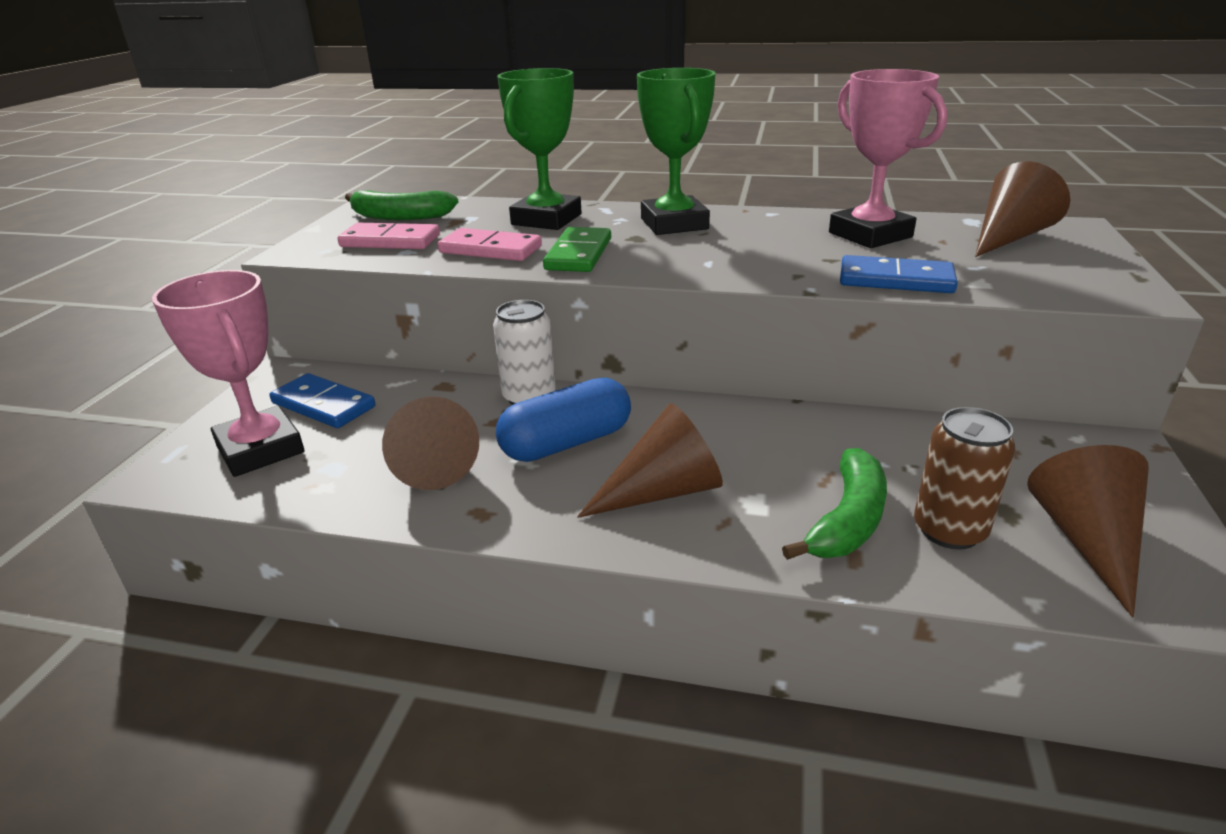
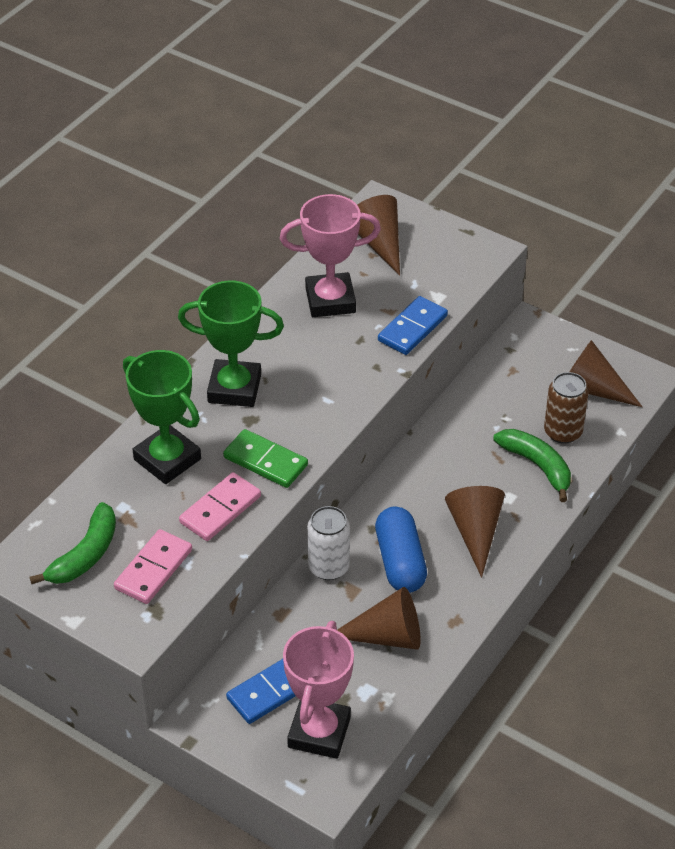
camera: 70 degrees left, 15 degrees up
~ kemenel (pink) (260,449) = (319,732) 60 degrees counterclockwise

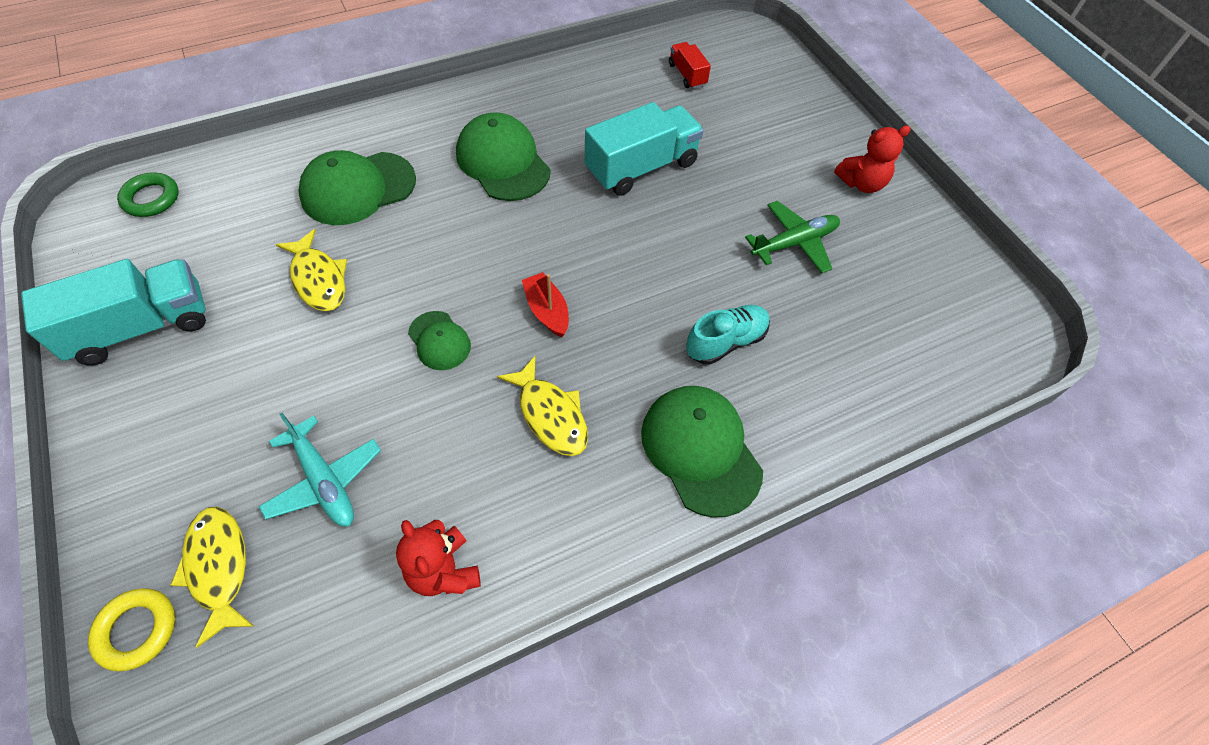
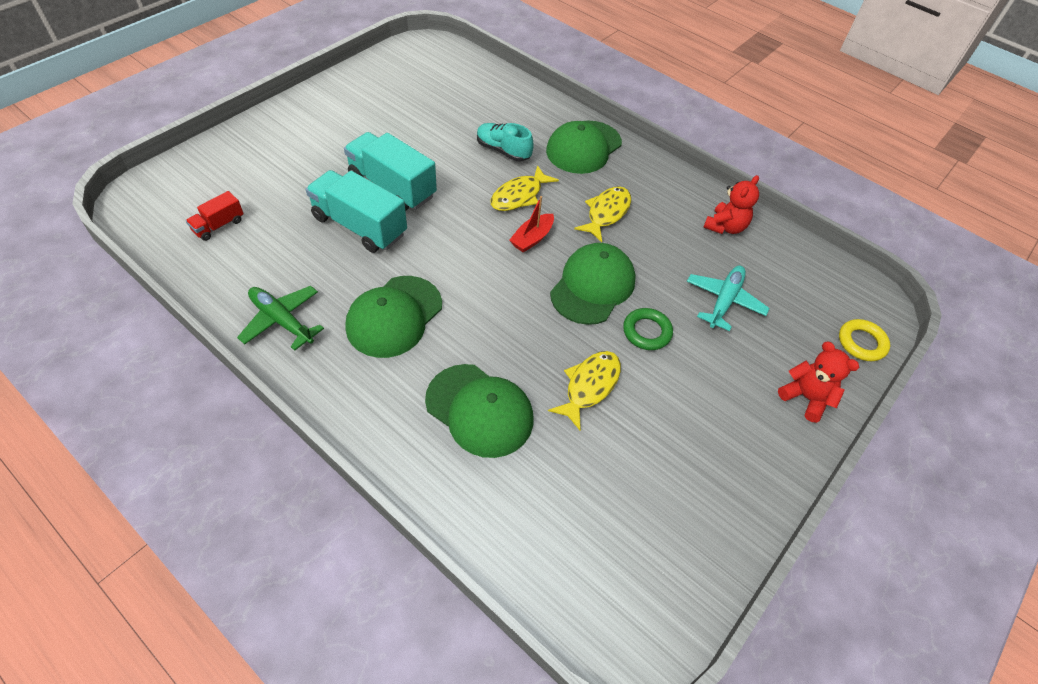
camera: 115 degrees left, 5 degrees down
~ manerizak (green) (794,243) to (281,320)
~ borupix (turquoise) (141,327) to (392,187)
~ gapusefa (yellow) (218,567) to (519,196)
~ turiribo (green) (439,341) = (592,286) x1.81
~ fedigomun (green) (151,198) to (647,332)
~ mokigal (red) (861,183) to (806,398)

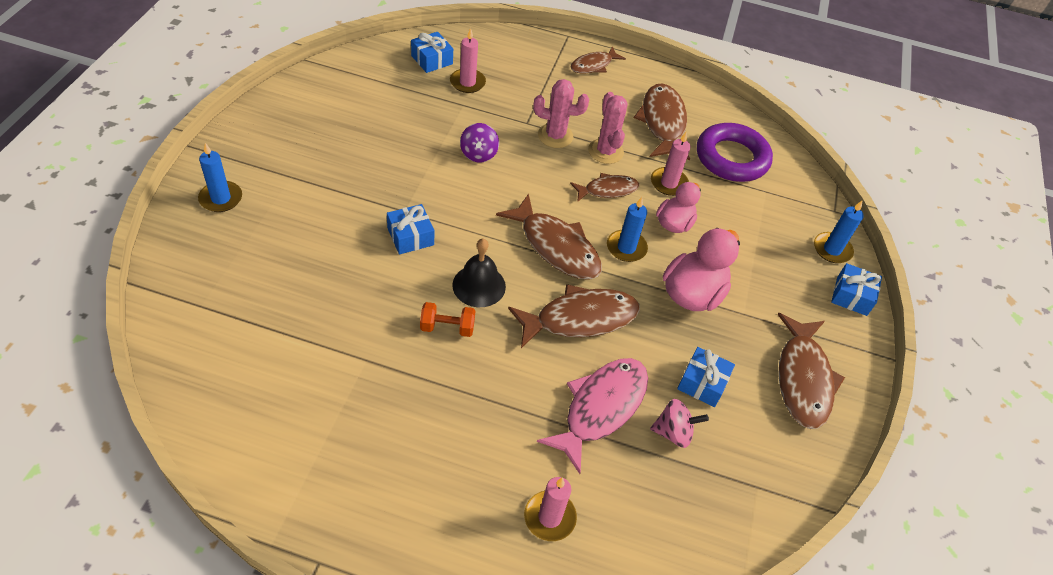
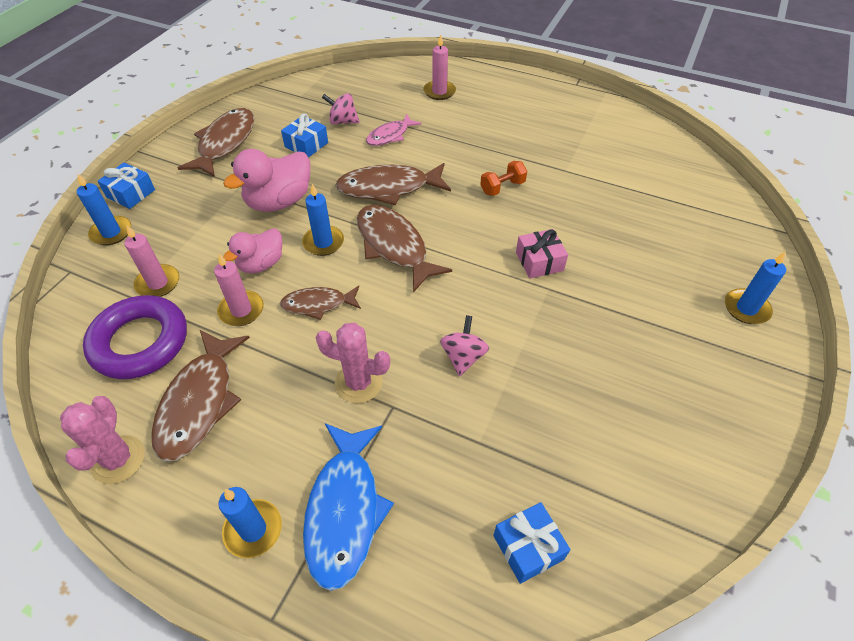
camera: 165 degrees left, 0 degrees up
~ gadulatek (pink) (605,151) to (118,459)
~ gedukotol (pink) (467,82) to (158,283)
~ gapusefa (brown) (593,65) to gedukotol (blue) (253,529)
+ gapusefa (blue) (345,510)
~ gapusefa (pink) (600,408) = (390,136) x0.60
~ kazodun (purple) (478,154) to kazodun (pink) (463,357)
~ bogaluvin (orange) (447,327) = (502,187) 45 degrees counterclockwise
~ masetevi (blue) (410,236) to masetevi (pink) (539,261)
- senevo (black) (479,285)

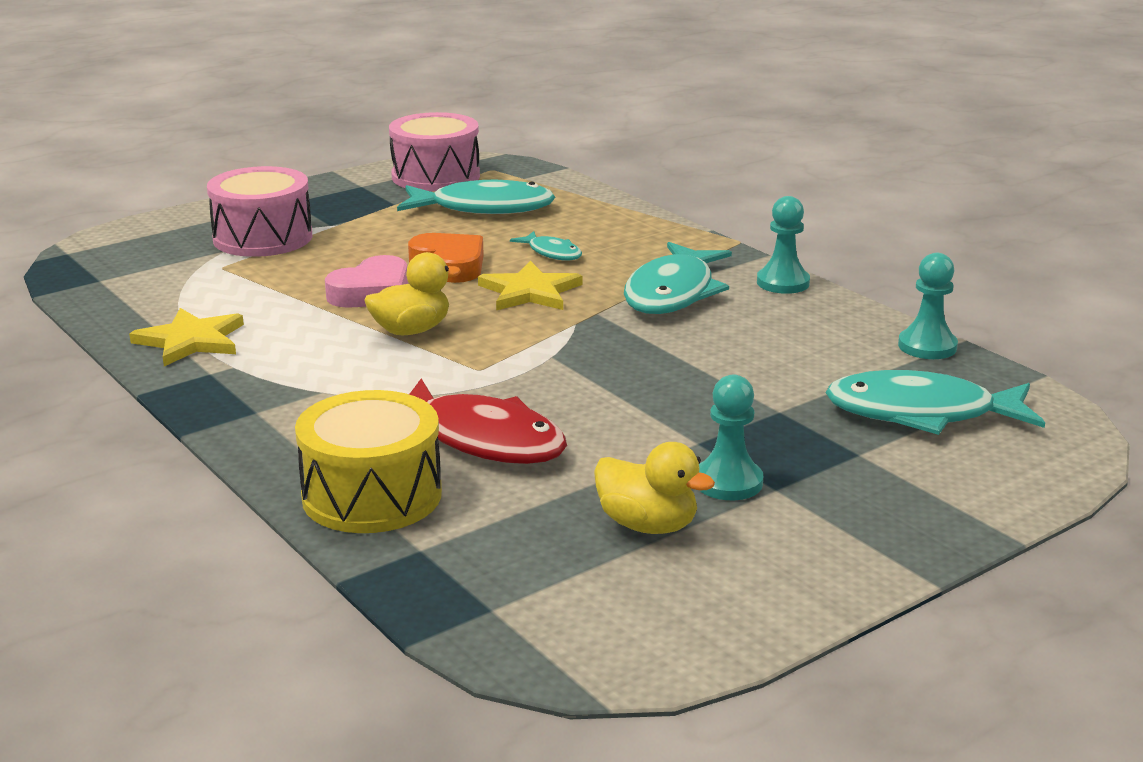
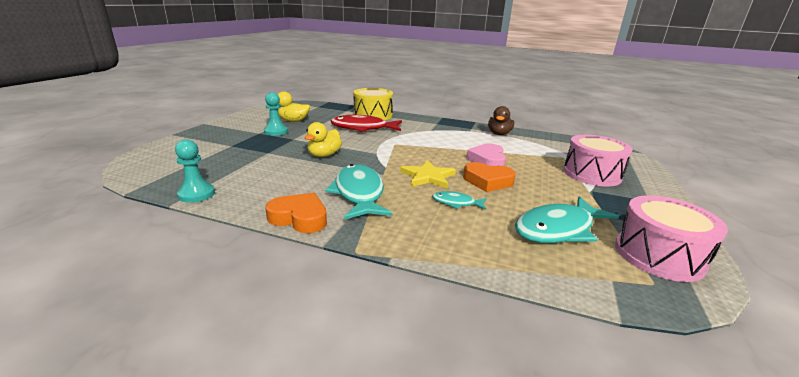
camera: 145 degrees right, 0 degrees up
~ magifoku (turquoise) (783,283) to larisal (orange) (299,218)
~ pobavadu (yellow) (411,330) to (324,155)
~ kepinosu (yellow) (191,341) to pobavadu (brown) (499,134)
- gapusefa (turquoise) (921,413)

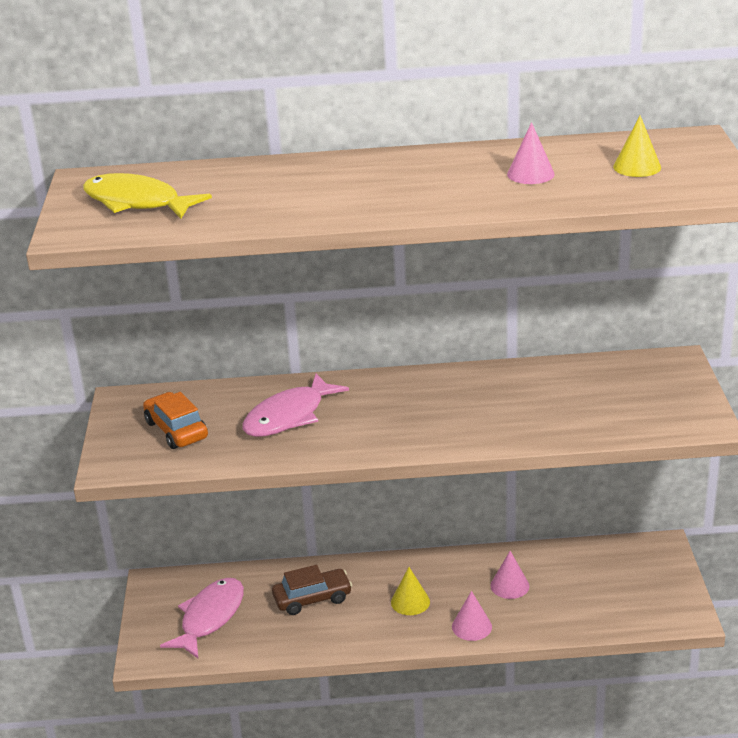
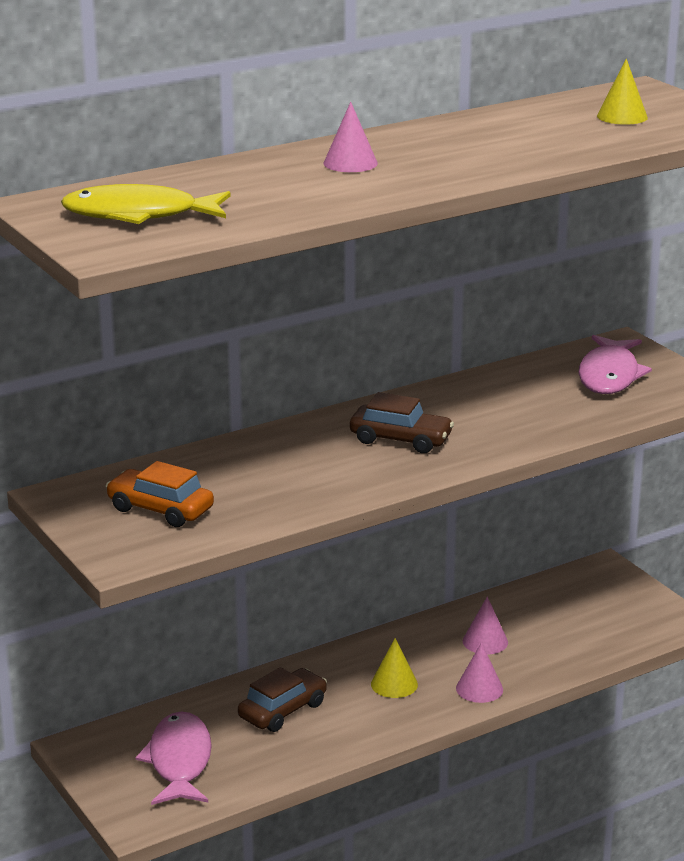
camera: 30 degrees left, 5 degrees down
~ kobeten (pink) (530,174) to (350,163)
+ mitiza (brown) (400,439)
~ gapusefa (pink) (289,416) to (609,375)

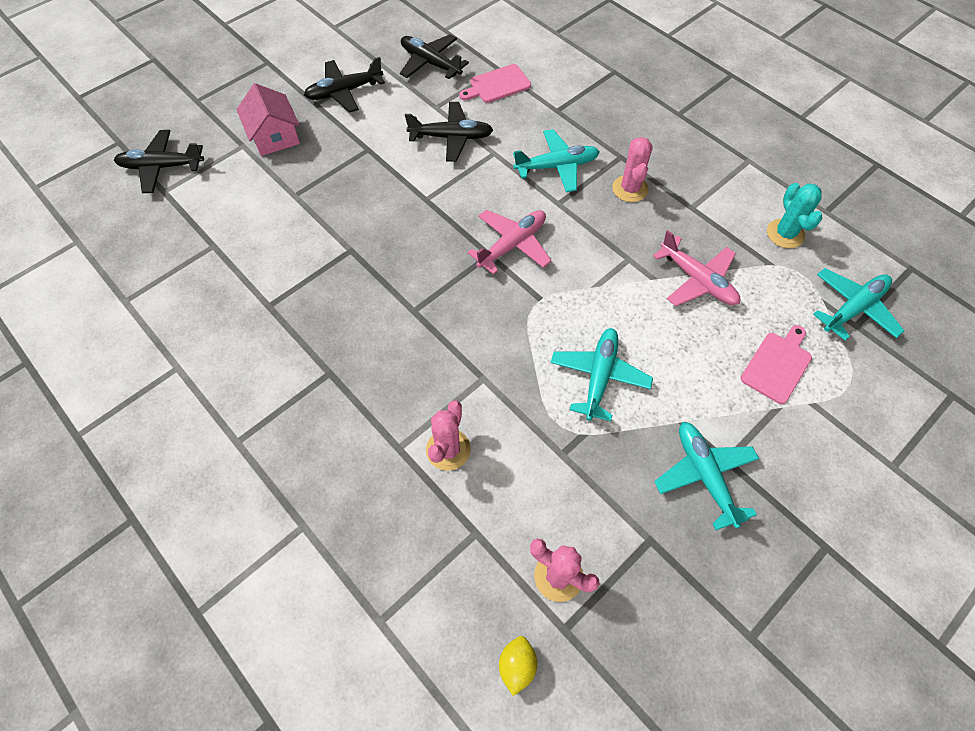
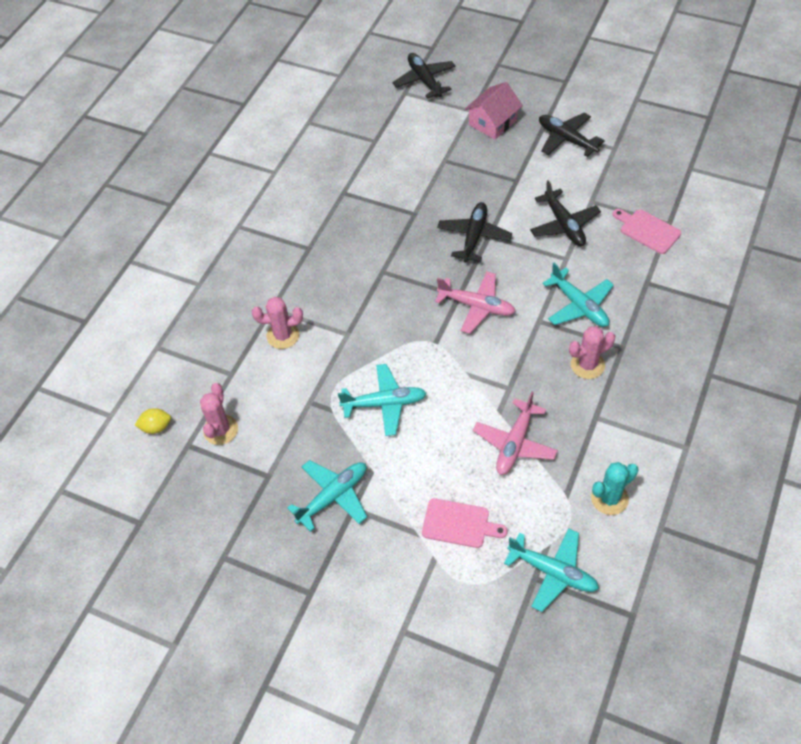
camera: 70 degrees right, 5 degrees down
~ manerizak (black) (430,63) to (474,236)

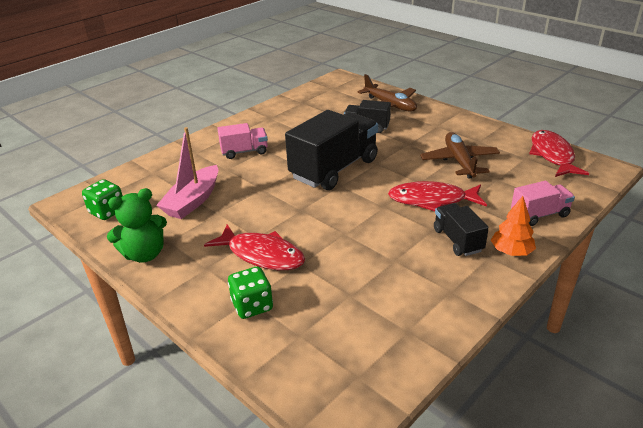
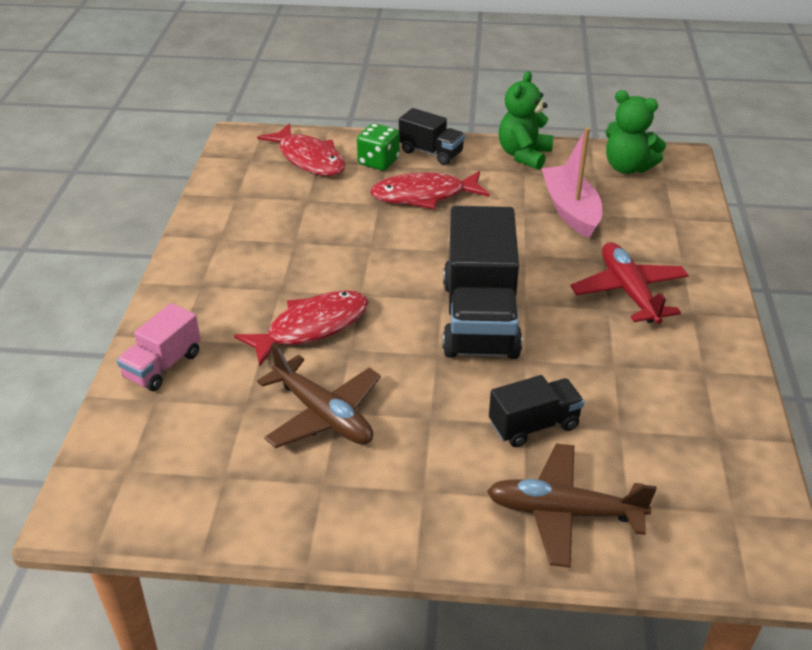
camera: 140 degrees right, 5 degrees up
~ gapusefa (red) (552,155) to (309,159)
~ borupix (black) (457,240) to (431,152)
~ borupix (pink) (244,151) to manerizak (red) (628,291)
~ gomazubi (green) (107,211) to mokigal (green) (627,167)
- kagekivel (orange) (511,252)

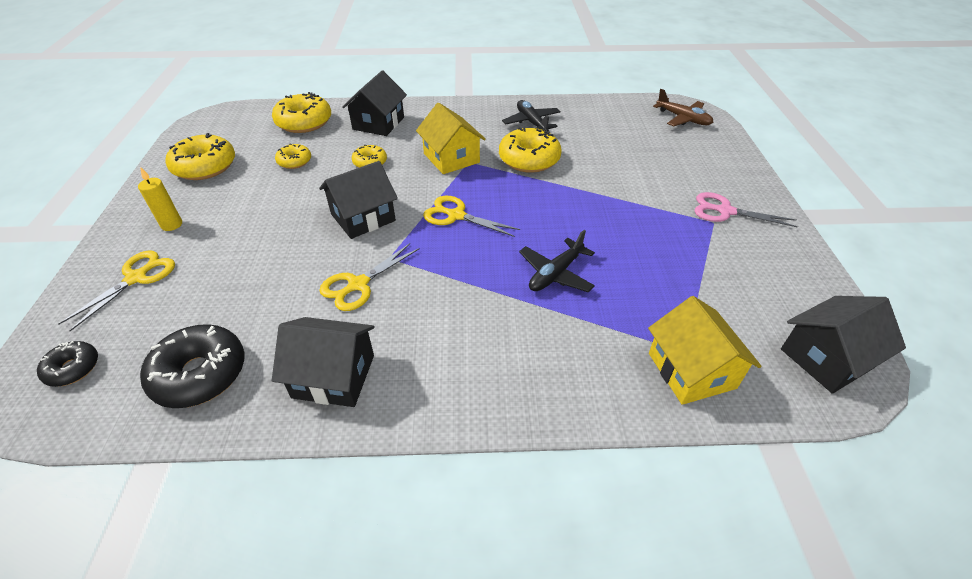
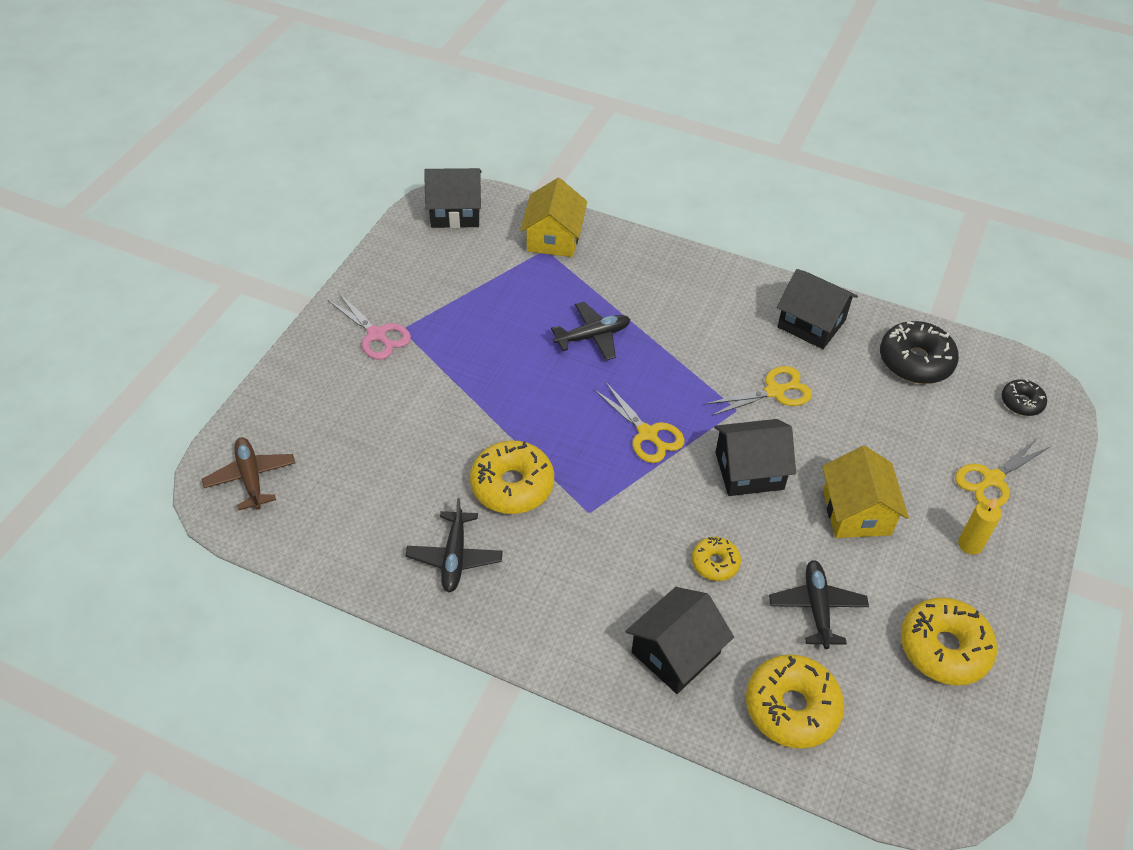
camera: 155 degrees left, 5 degrees up
~ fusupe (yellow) (294,161) to manerizak (black) (816,608)
~ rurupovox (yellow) (451,158) to (856,512)

